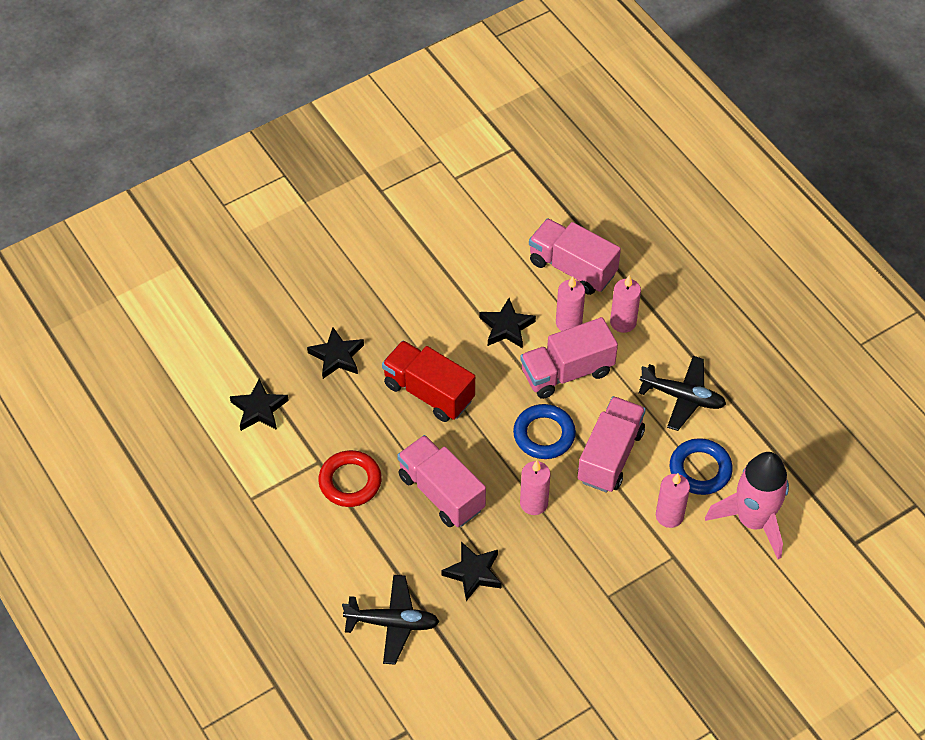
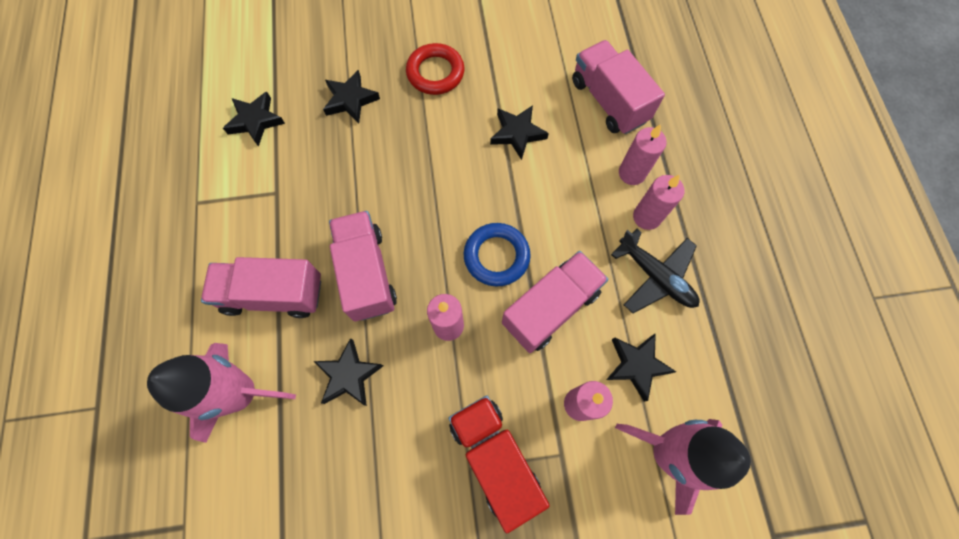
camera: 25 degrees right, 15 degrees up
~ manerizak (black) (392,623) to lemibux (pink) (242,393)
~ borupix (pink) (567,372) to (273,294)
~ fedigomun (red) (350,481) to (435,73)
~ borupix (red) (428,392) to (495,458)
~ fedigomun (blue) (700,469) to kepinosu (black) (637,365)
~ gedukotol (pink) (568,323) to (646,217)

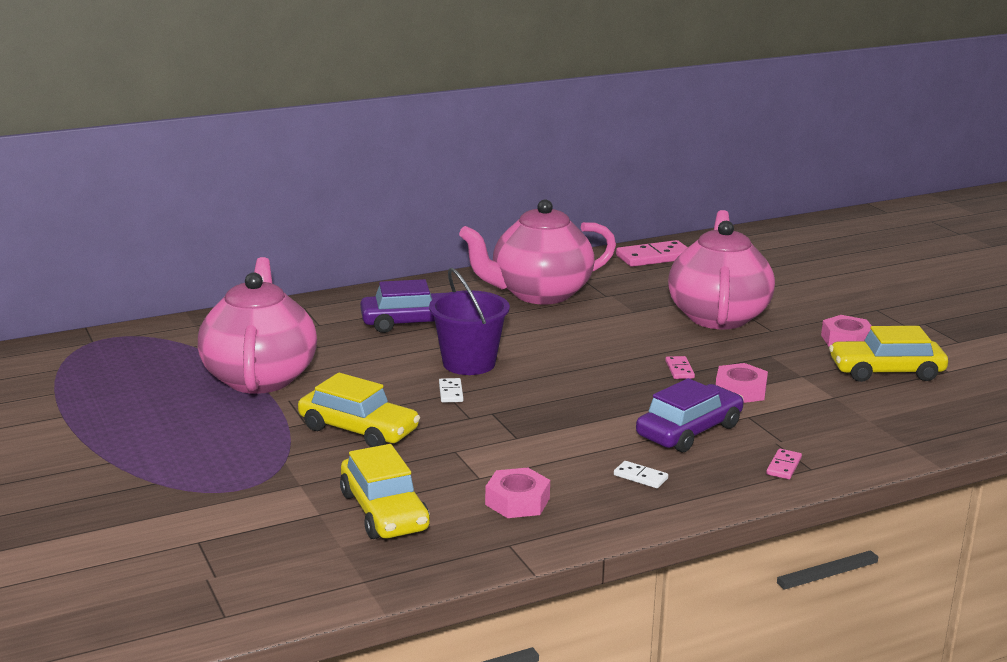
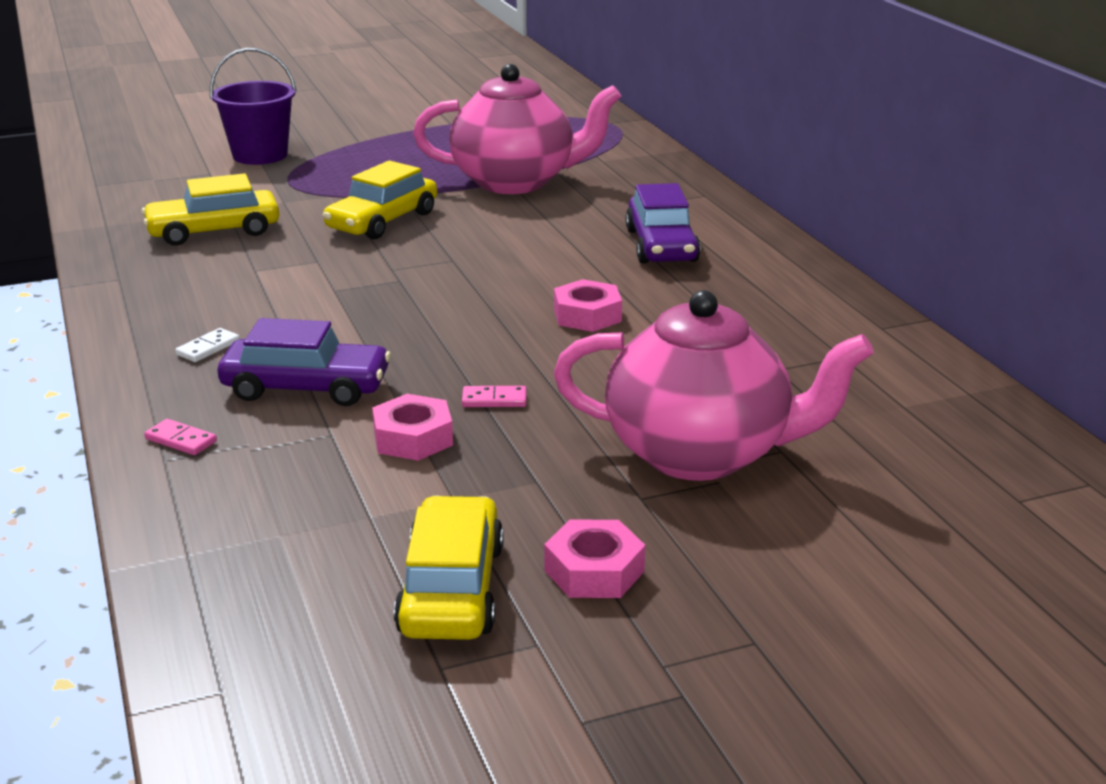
camera: 95 degrees right, 5 degrees up
~ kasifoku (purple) (469,363) to (260,155)
~ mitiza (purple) (689,431) = (306,387) 45 degrees counterclockwise
~ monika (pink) (517,501) to (587,315)
- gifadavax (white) (451,392)
- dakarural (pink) (539,294)
- gifadavax (pink) (654,257)

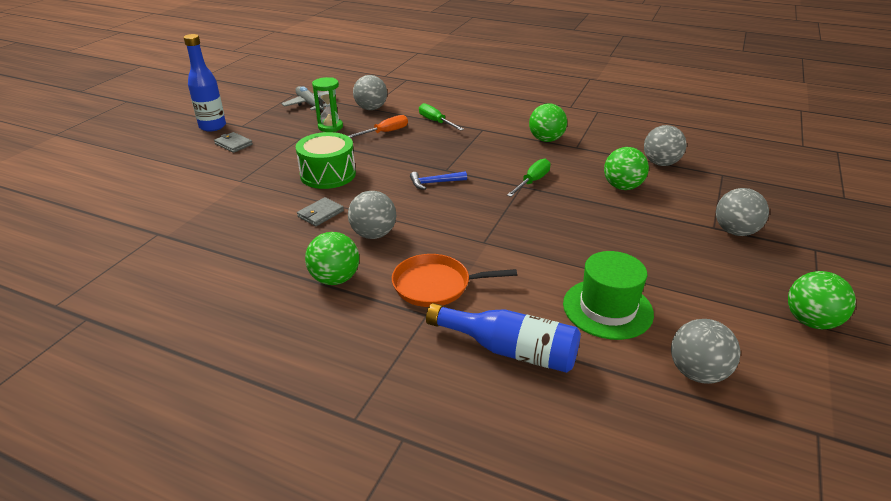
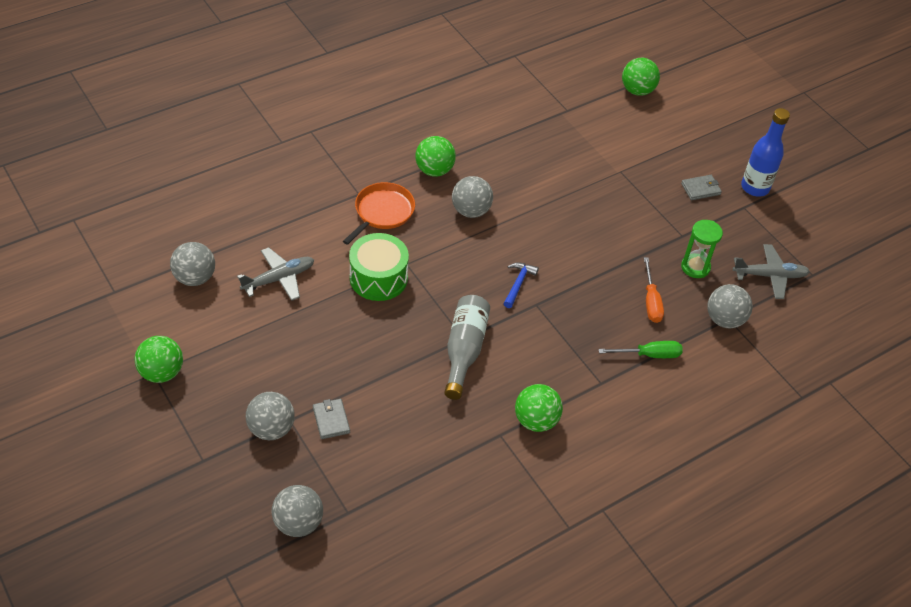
camera: 120 degrees right, 15 degrees up
~ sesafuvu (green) (607,308) to manerizak (grey) (279,279)
~ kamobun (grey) (660,163) to (298,523)
~ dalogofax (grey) (320,214) to (331,420)
~ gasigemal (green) (328,174) to (378,278)
~ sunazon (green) (532,181) to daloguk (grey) (464,350)
~ kamobun (green) (622,187) to (637,90)
- daloguk (blue) (509,350)

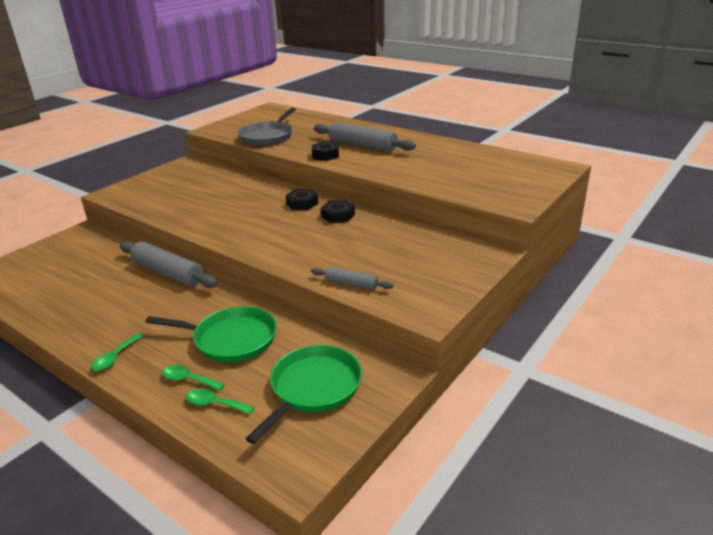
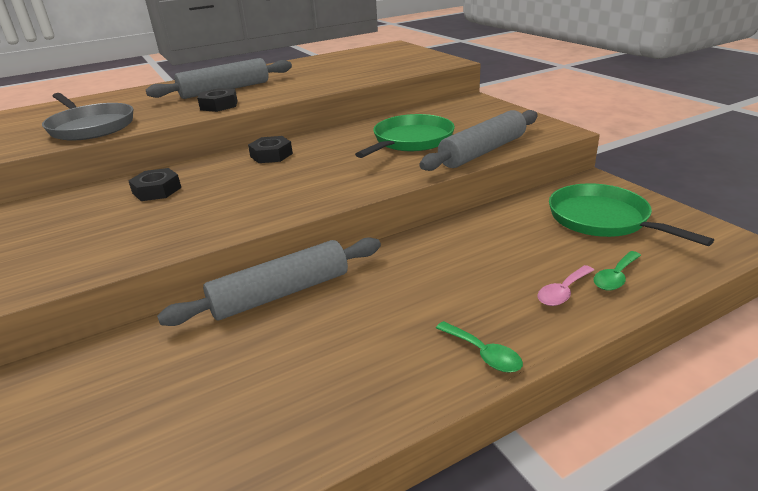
camera: 65 degrees left, 0 degrees up
~ monika (black) (338,215) to (157,190)
~ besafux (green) (231,339) to (411,141)
~ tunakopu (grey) (351,284) = (482,151) x1.88
~ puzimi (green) (188,380) to puzimi (pink) (562,292)

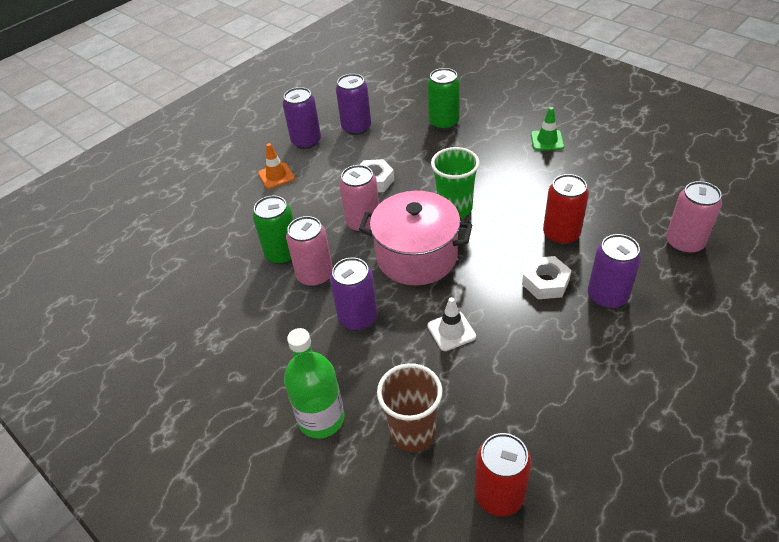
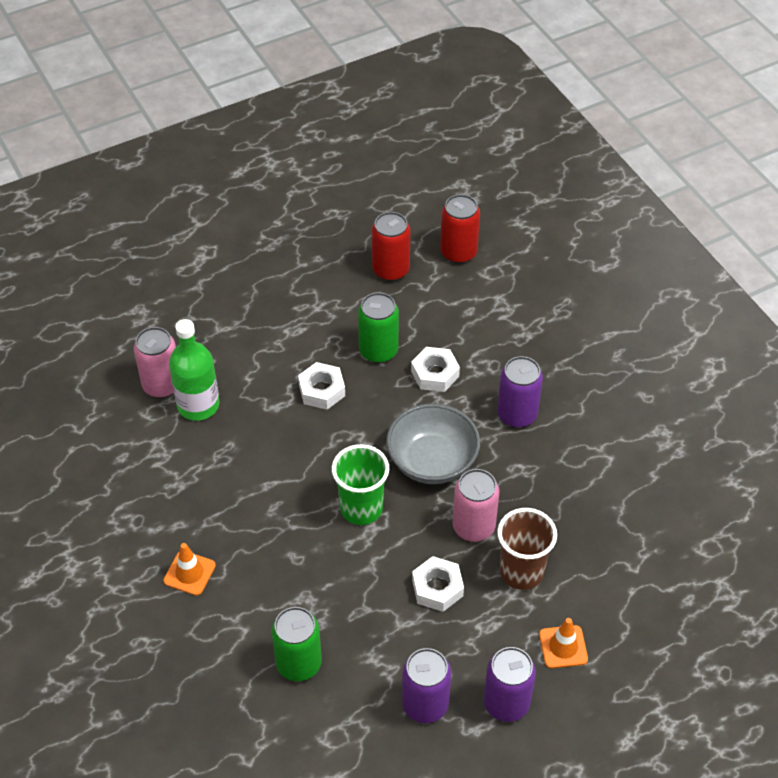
camera: 165 degrees left, 5 degrees up
~ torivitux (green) (547,141) to torivitux (orange) (189,573)
~ daloguk (green) (321,418) to (198,405)
~ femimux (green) (283,254) to (378,350)
~ femimux (red) (561,234) to (390,270)
~ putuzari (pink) (416,256) to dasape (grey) (432,461)
~ torivitux (white) (451,331) to monika (white) (435,374)
~ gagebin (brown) (413,432) to (521,572)
- femimux (pink) (315,275)
- femimux (purple) (607,296)

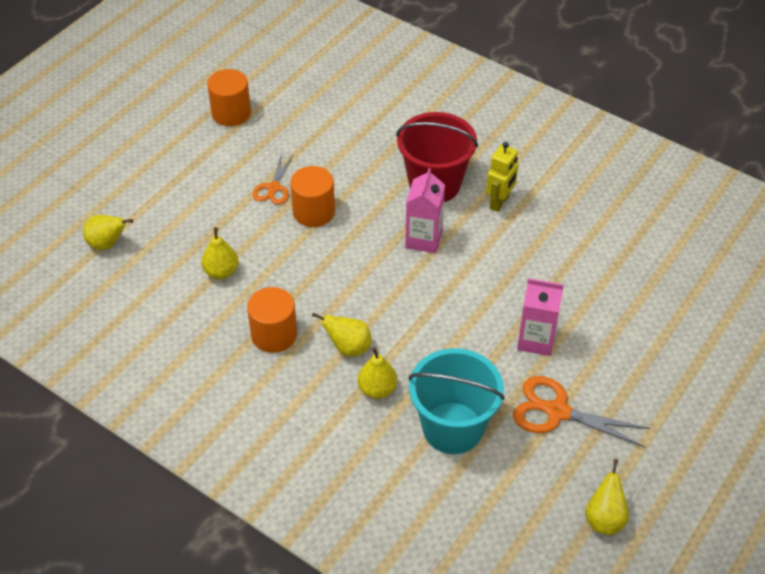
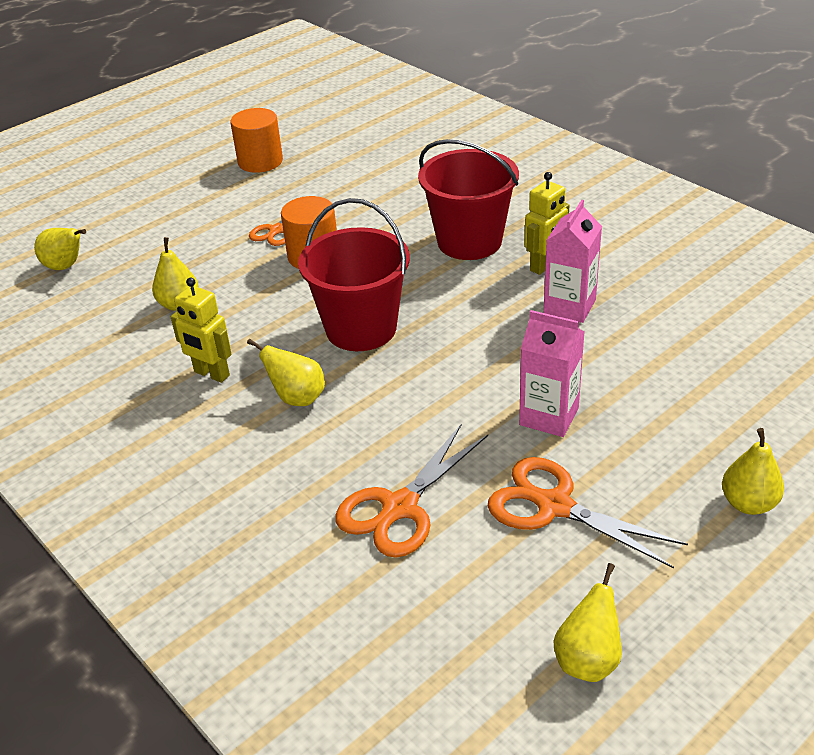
camera: 15 degrees right, 10 degrees down
~ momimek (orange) (274,334) to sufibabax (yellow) (211,374)
+ kasifoku (red) (361,329)
~ kasifoku (turquoise) (452,428) to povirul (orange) (400,507)
~ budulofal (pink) (423,239) to (569,306)
~ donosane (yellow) (377,389) to (748,503)

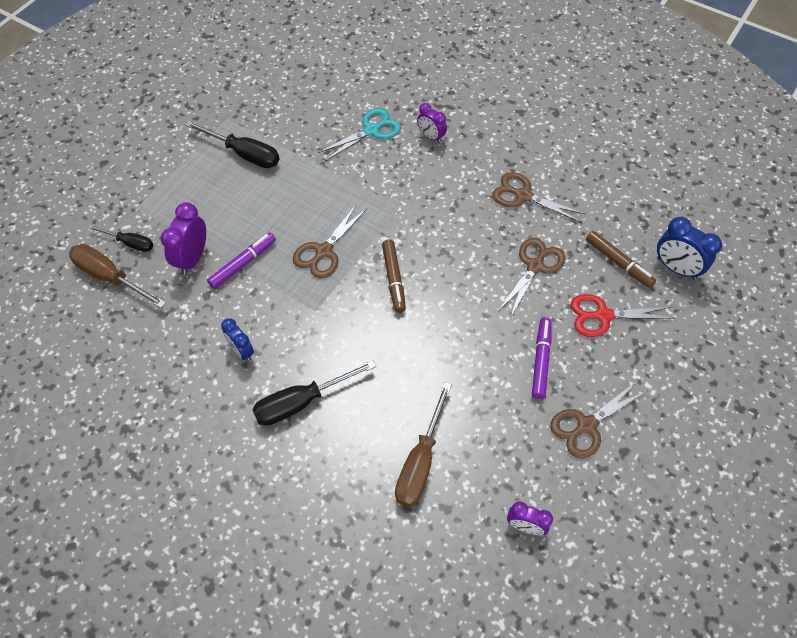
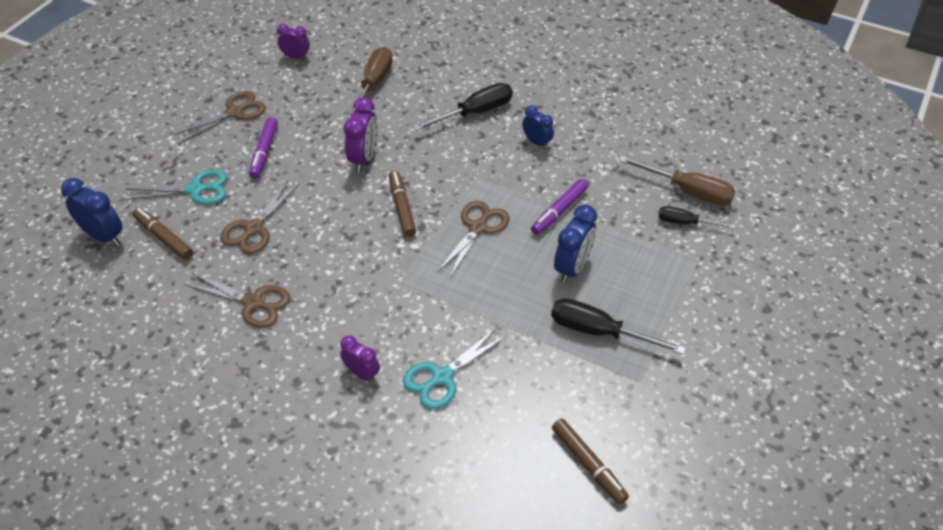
camera: 175 degrees right, 10 degrees down
~ povirul (red) (603,316) to povirul (turquoise) (195,189)
~ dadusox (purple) (192,258) to (364,159)
+ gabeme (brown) (588,464)
+ dadusox (blue) (572,268)

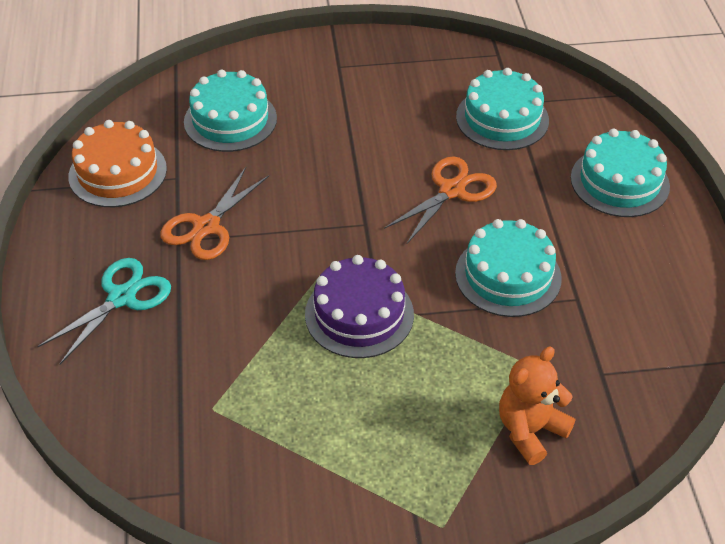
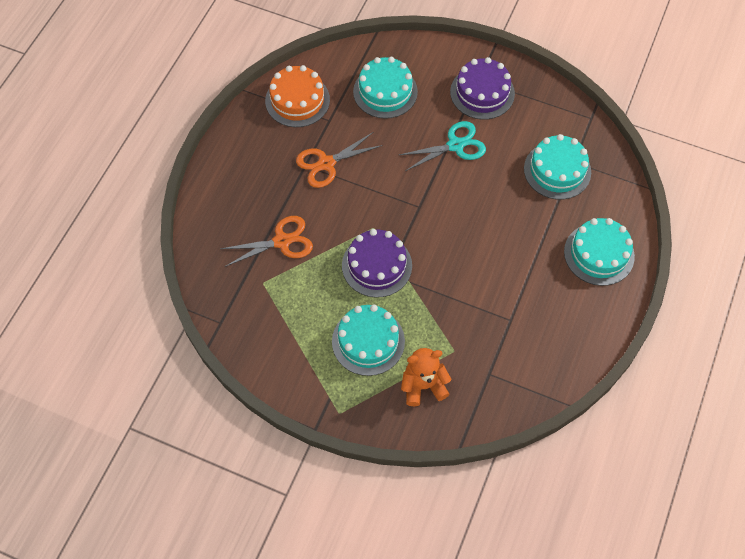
camera: 30 degrees right, 15 degrees up
~ povirul (orange) (452,190) to (282,241)
~ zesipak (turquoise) (508,275) to (368,341)
~ povirul (turquoise) (122,297) to (455,145)
+ zesipak (purple) (482,92)

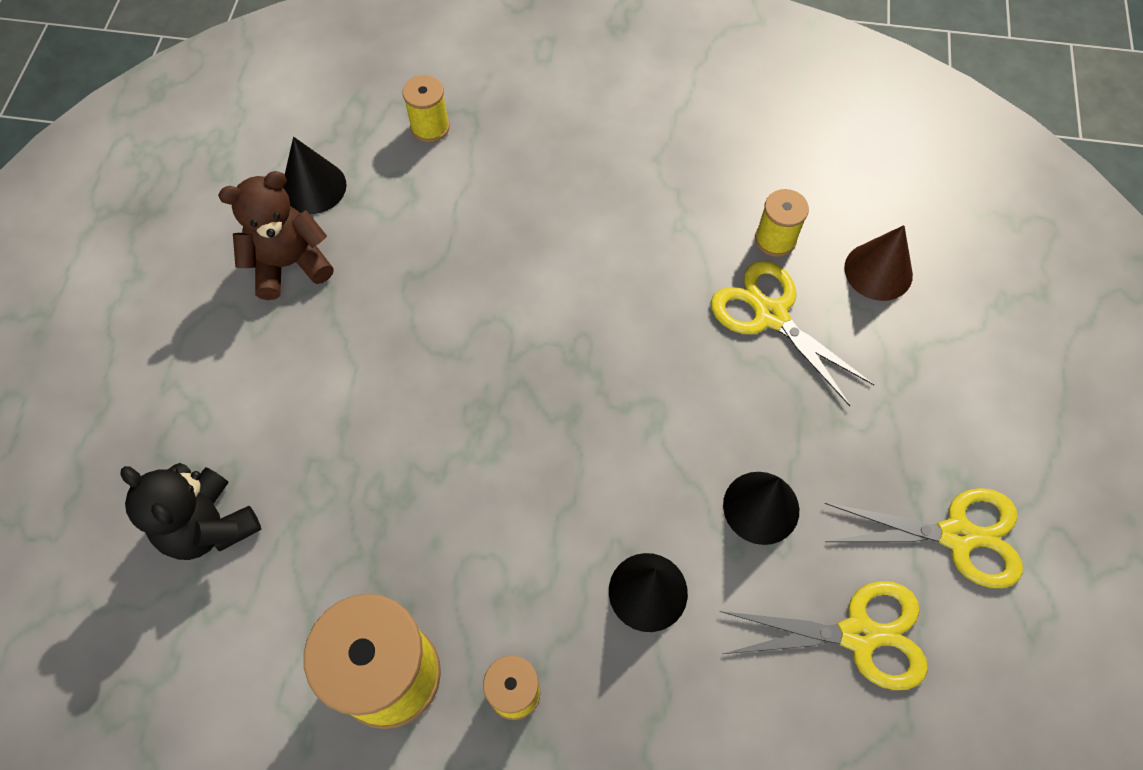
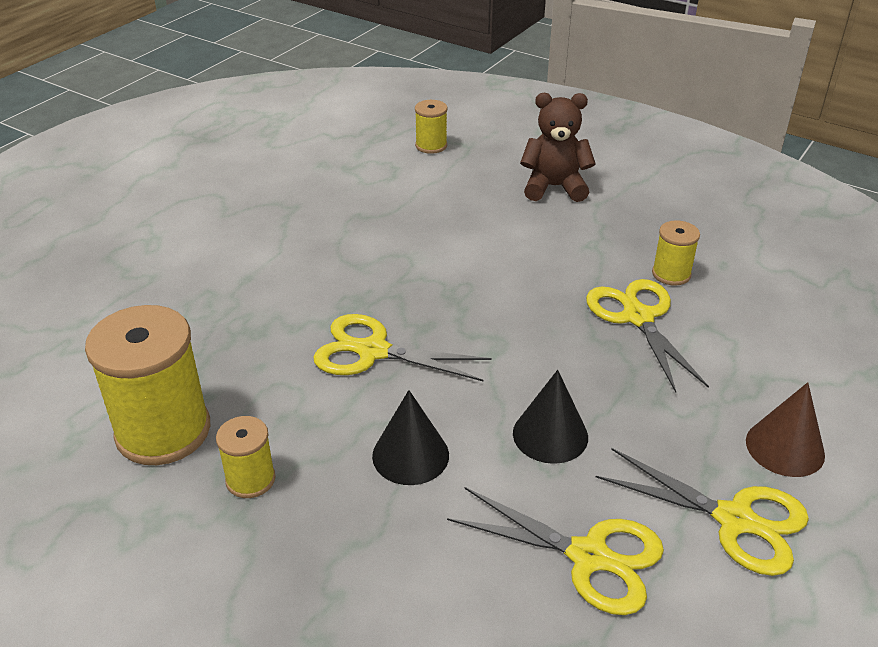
camera: 25 degrees right, 25 degrees down
+ povirul (yellow) (373,351)
~ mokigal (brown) (289,264) to (554,187)
~ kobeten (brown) (878,271) to (785,447)
- mokigal (black) (209,526)
- kobeten (black) (313,187)

